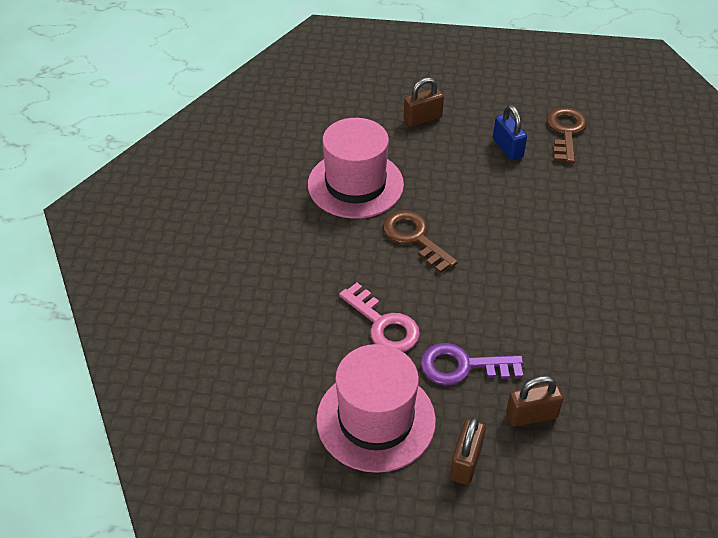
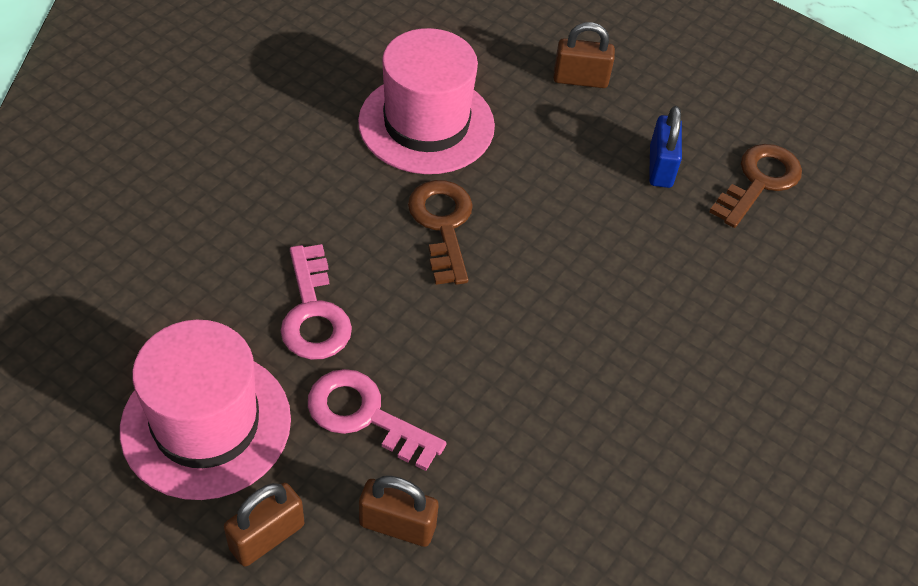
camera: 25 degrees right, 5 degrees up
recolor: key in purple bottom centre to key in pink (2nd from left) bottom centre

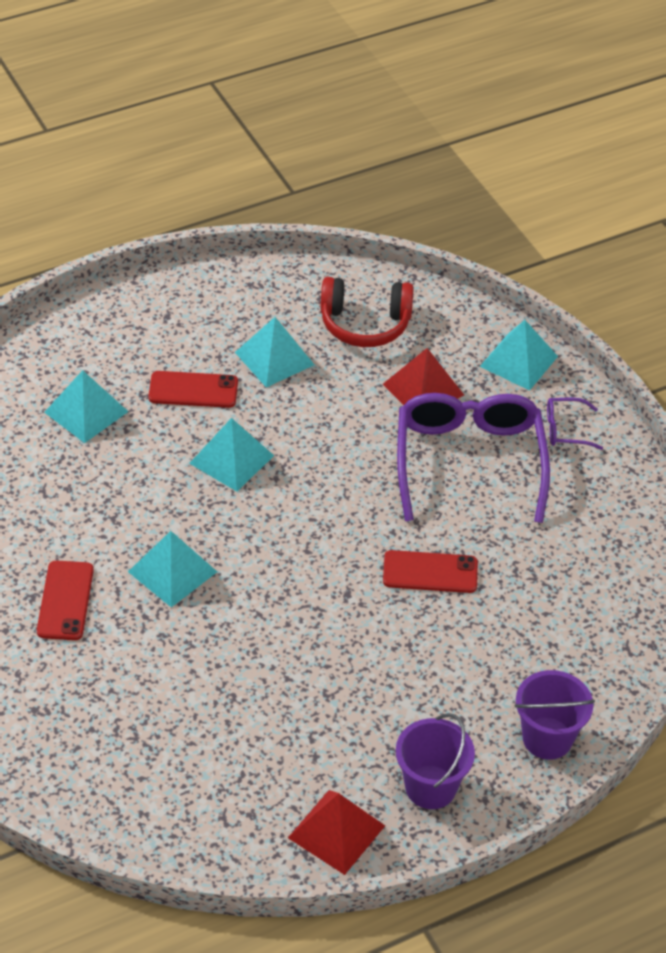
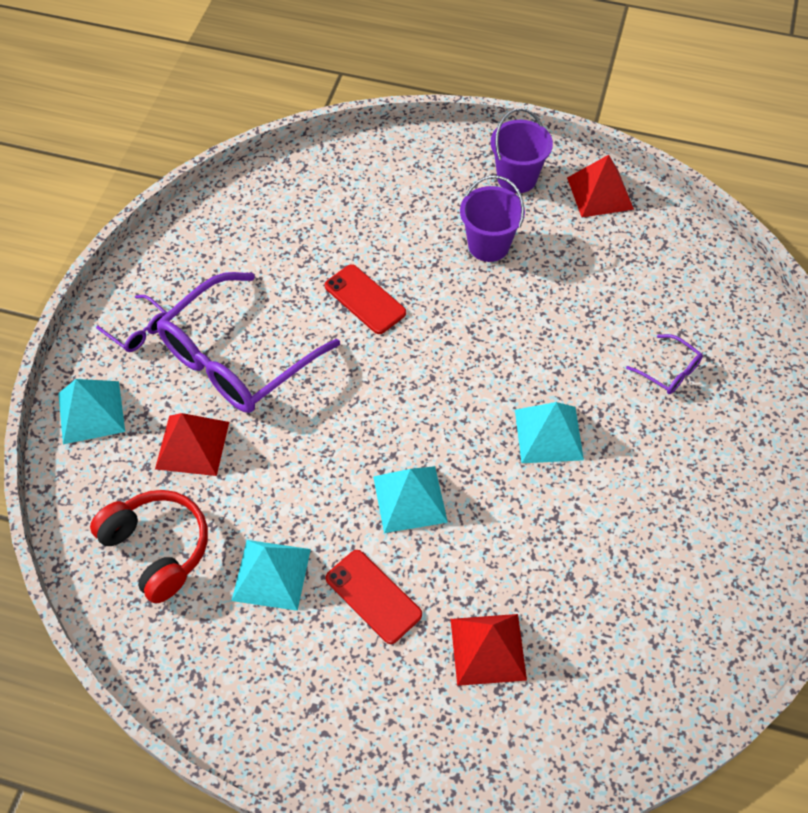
camera: 135 degrees left, 10 degrees up
delete: phone in red (1st from left) middle left
insert: glasses in purple (3rd from left) middle right
move: bucket in purple (2nd from left in the first image) bottom right to bucket in purple (1st from left) top centre
recolor: pyramid in turquoise (1st from left) middle left to pyramid in red (2nd from left) bottom centre

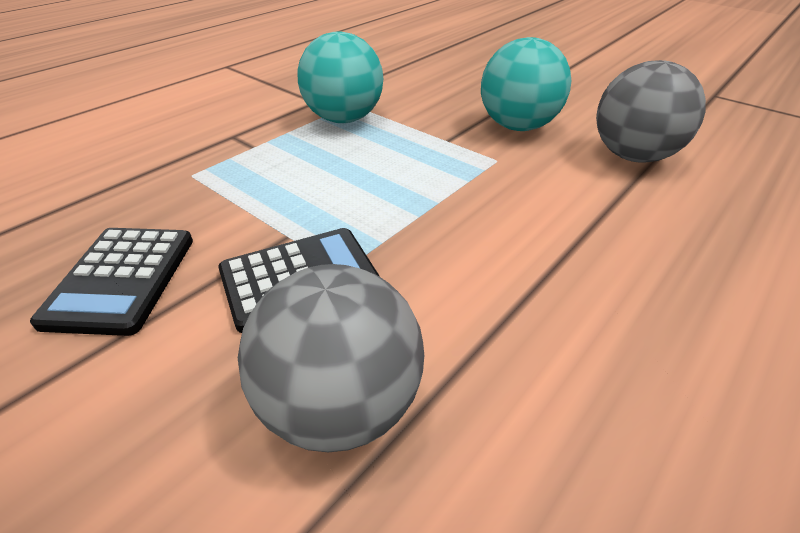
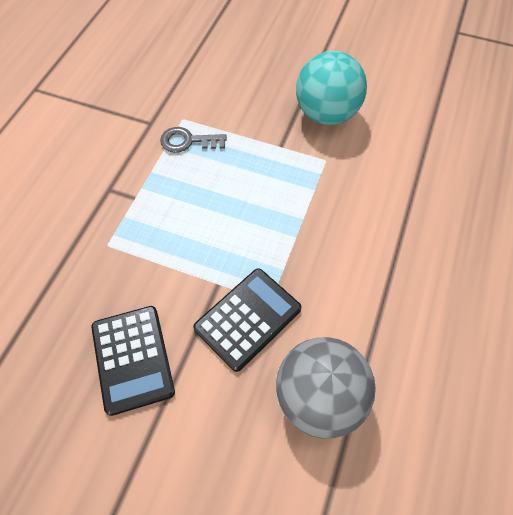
camera: 20 degrees left, 20 degrees up
delete: ball in grey (2nd from left) top right
replace: ball in turquoise (1st from left) top centre to key in grey top centre

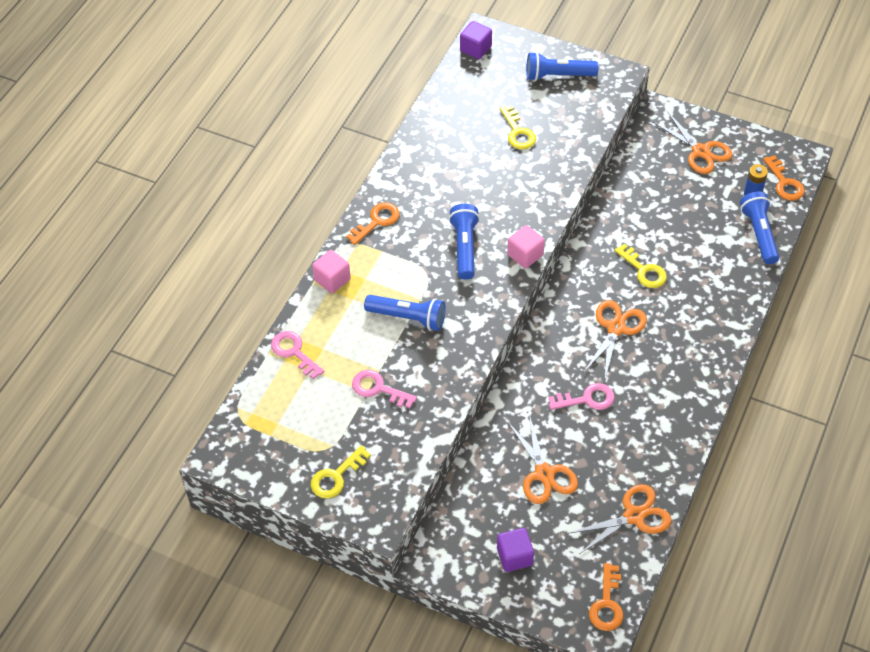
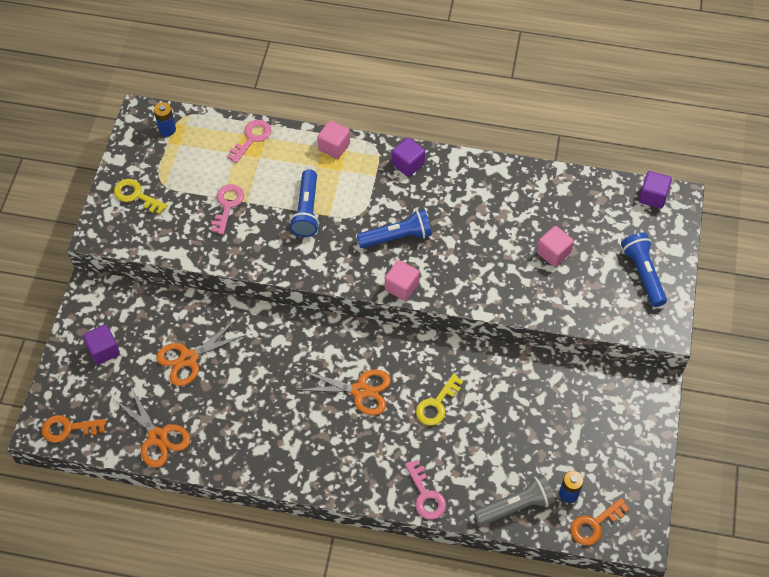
camera: 75 degrees right, 5 degrees up
delete: scissors in orange (4th from left) top right
insert: battery in blue (1st from left) top left
move: key in pink (3rd from left) middle right to bottom centre
replace: key in orange (1st from left) centre to cube in purple (2nd from left) top centre; key in yellow (2nd from left) top centre to cube in pink (3rd from left) middle right
recolor: flashlight in blue (4th from left) middle right to flashlight in grey bottom right

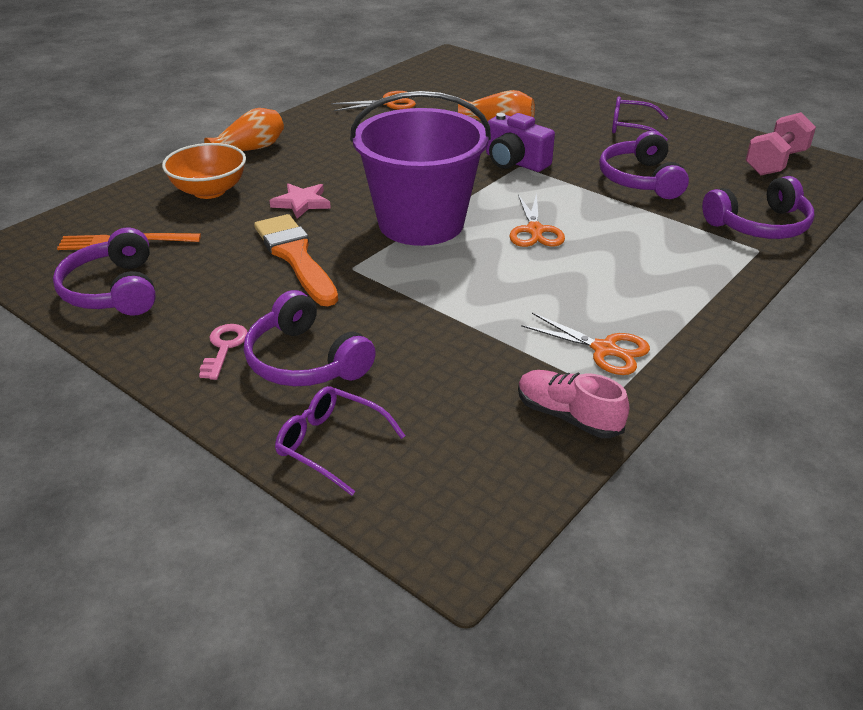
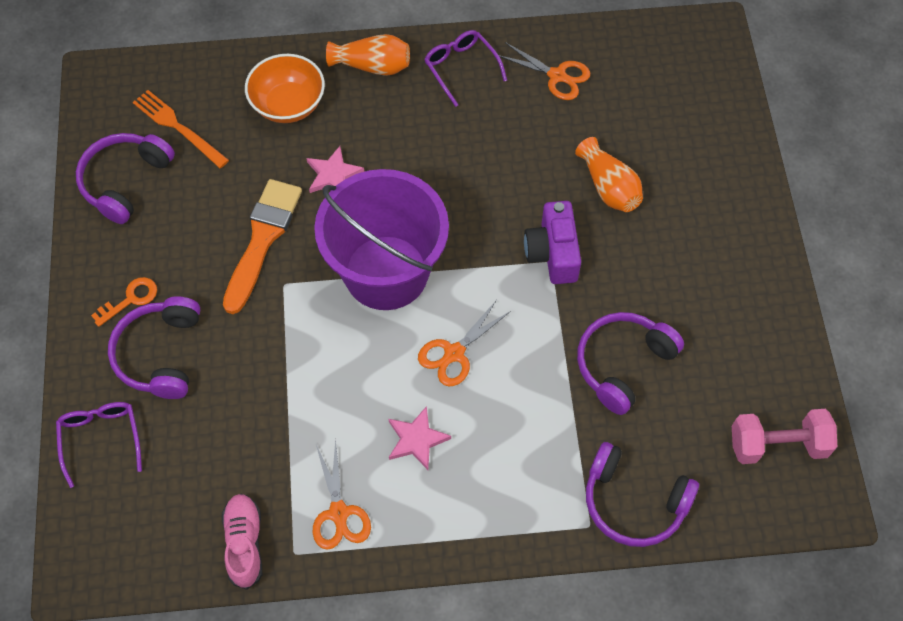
camera: 45 degrees right, 25 degrees up
insert: star in pink (2nd from left) bottom centre
move: glasses in purple (2nd from left) top right to top centre
recolor: key in pink middle left to key in orange middle left

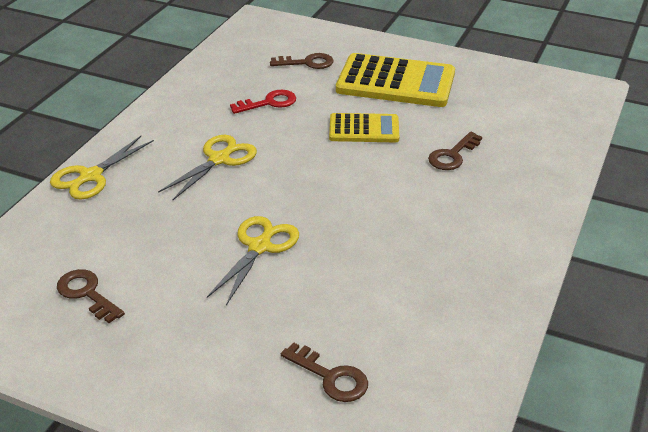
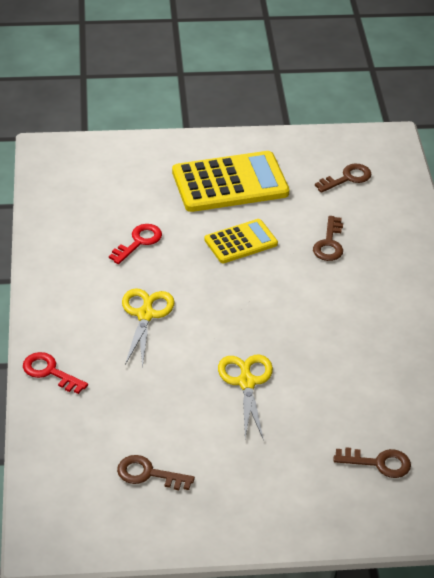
camera: 30 degrees left, 5 degrees up
move: key in brown (2nd from left in the first image) top centre to key in brown (3rd from left) top right
replace: scissors in yellow (1st from left) middle left to key in red (1st from left) middle left

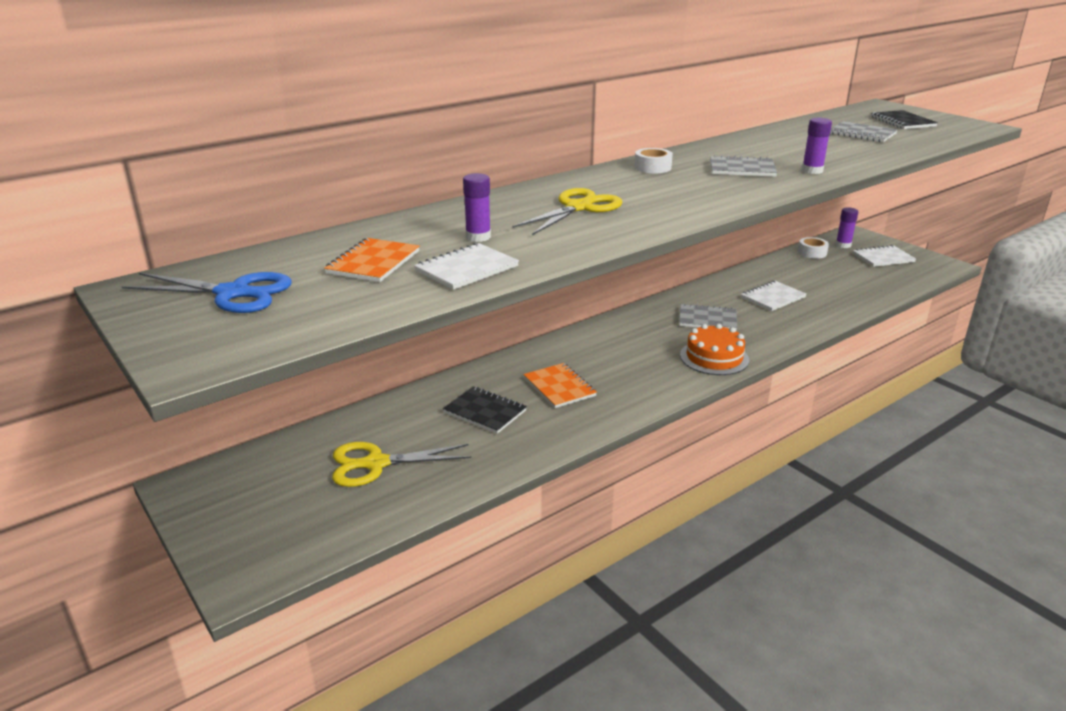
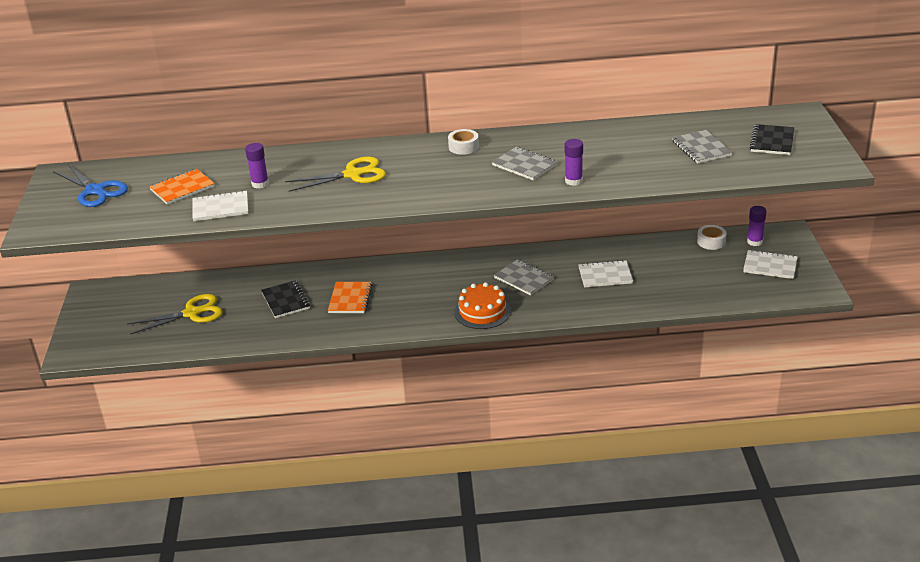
camera: 35 degrees right, 5 degrees up
rotate: scissors in yellow (1st from left) centre = middle left 135 degrees clockwise

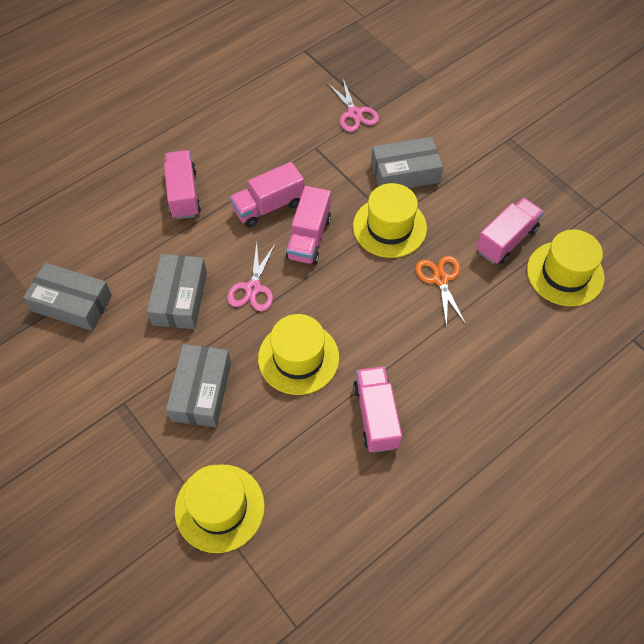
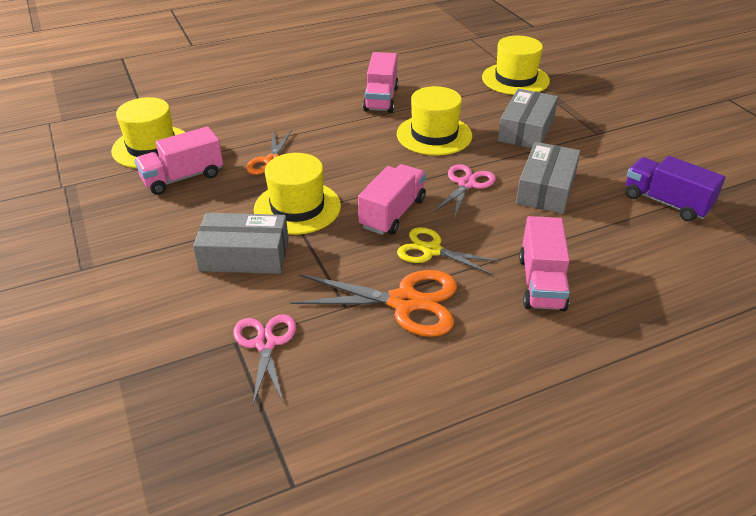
camera: 165 degrees left, 20 degrees down
insert: scissors in orange (2nd from left) centre
replace: truck in pink (2nd from left) top centre to scissors in yellow centre; box in grey (1st from left) middle left to truck in purple middle right

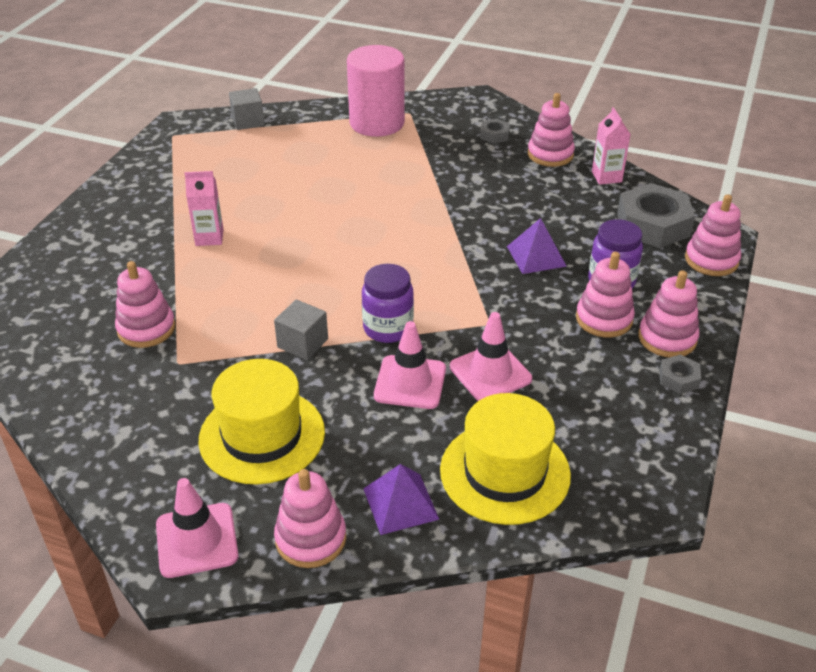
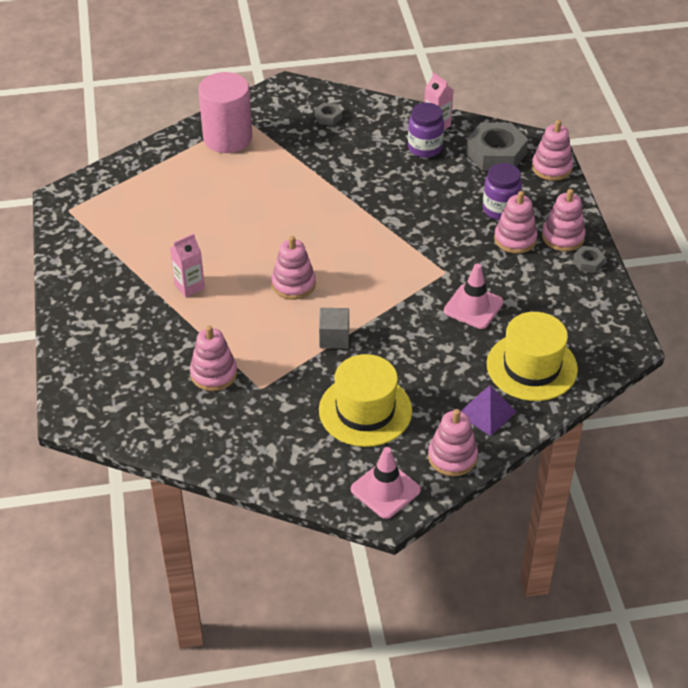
camera: 30 degrees left, 5 degrees up
delete: cube in grey (1st from left) top left; traffic cone in pink (2nd from left) centre; pyramid in purple (2nd from left) centre
move: stacking toy in pink (3rd from left in the first image) top right to stacking toy in pink (2nd from left) centre; jar in purple (1st from left) centre to top centre

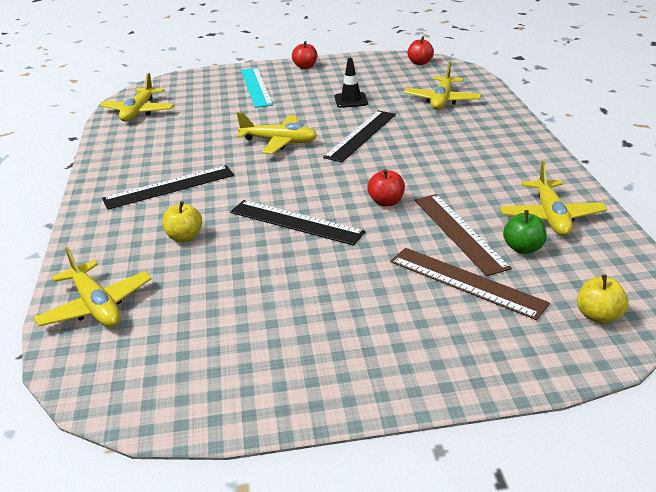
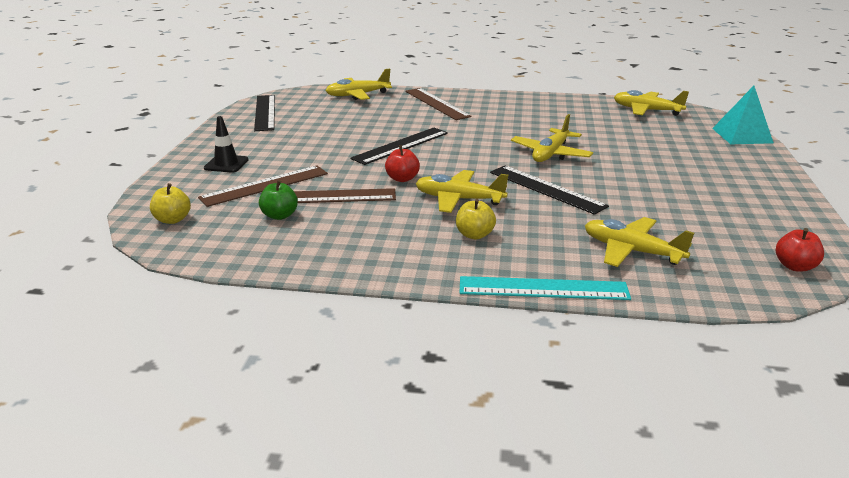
camera: 105 degrees right, 5 degrees down
delete: apple in red (1st from left) top centre
insert: ruler in brown (3rd from left) top centre; pyramid in turquoise top right
move: traffic cone in black top centre to top left; ruler in black (1st from left) middle left to top left; plane in yellow (5th from left in the first image) middle right to plane in yellow (2nd from left) centre; apple in yellow (1st from left in the first image) middle left to apple in yellow (2nd from left) centre; ruler in turquoise top centre to centre

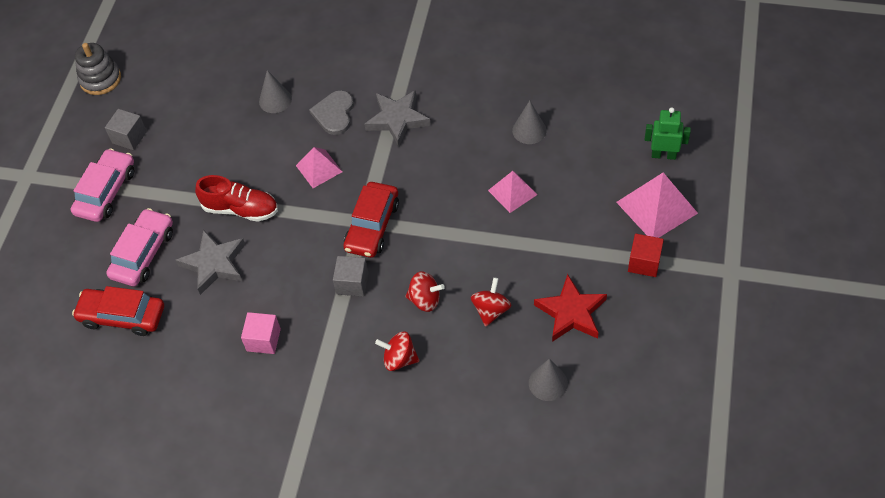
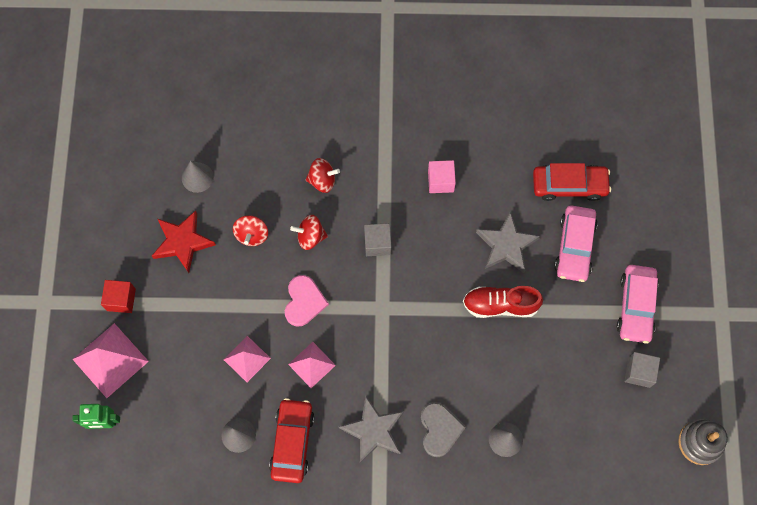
camera: 165 degrees right, 15 degrees up
insert: heart in pink centre
move: car in red (2nd from left in the first image) centre to car in red (1st from left) bottom centre; pyramid in pink (1st from left in the first image) centre to pyramid in pink (3rd from left) bottom centre

